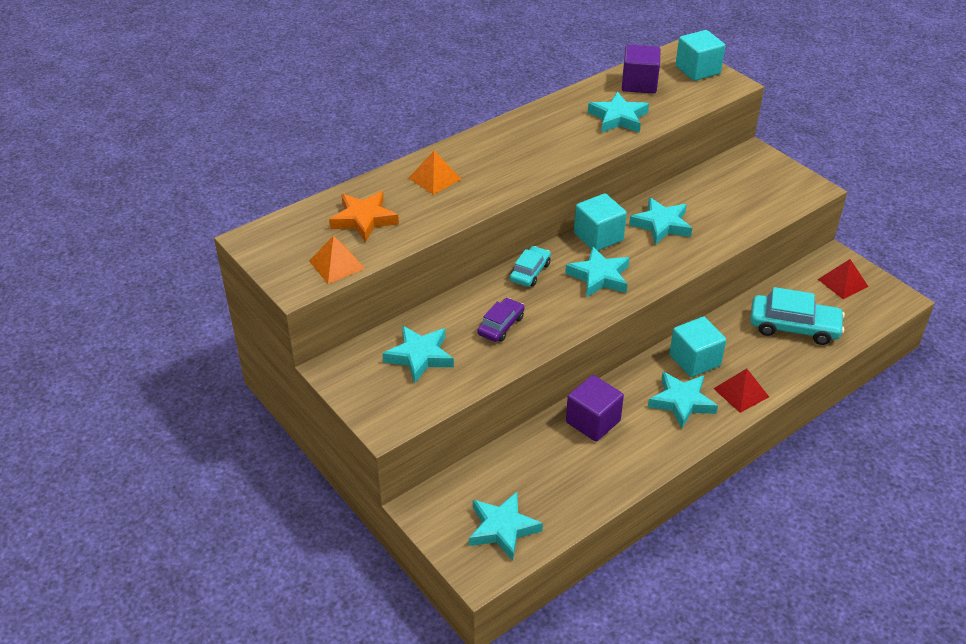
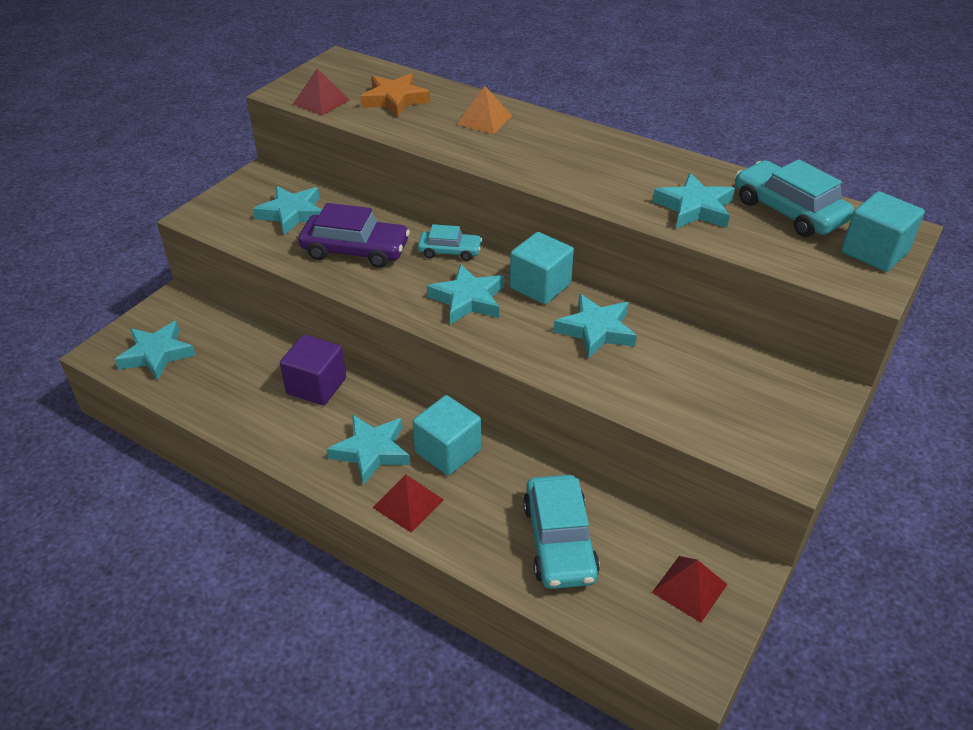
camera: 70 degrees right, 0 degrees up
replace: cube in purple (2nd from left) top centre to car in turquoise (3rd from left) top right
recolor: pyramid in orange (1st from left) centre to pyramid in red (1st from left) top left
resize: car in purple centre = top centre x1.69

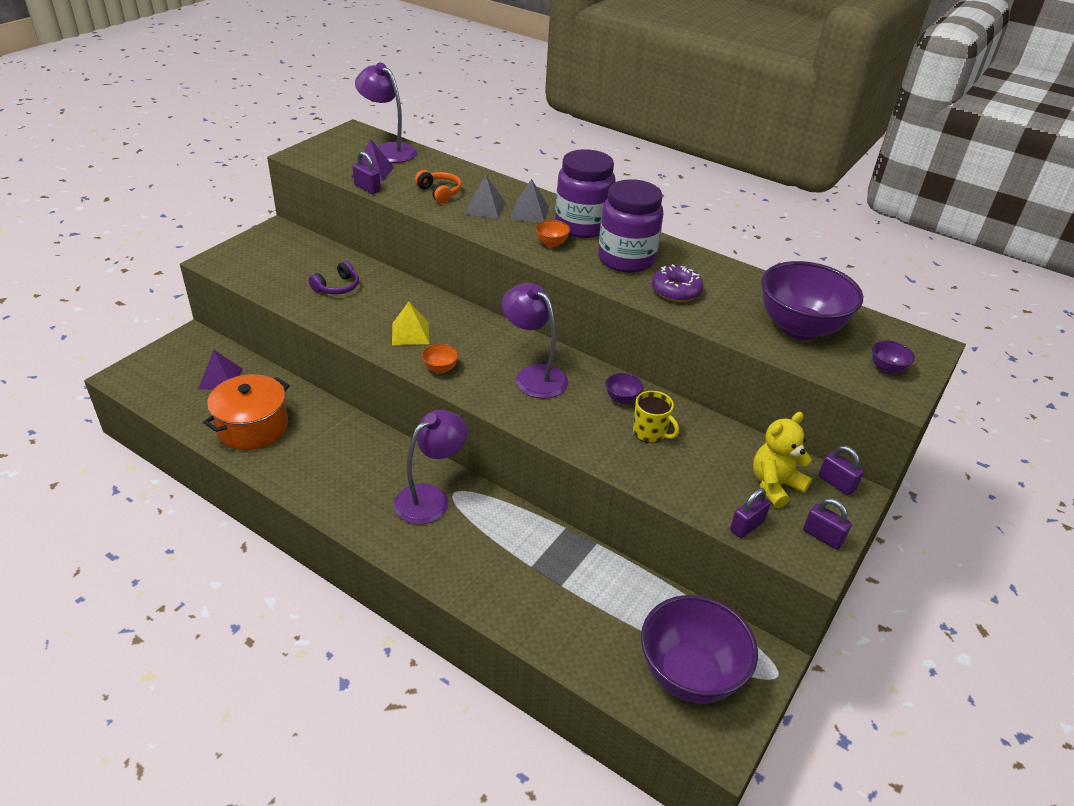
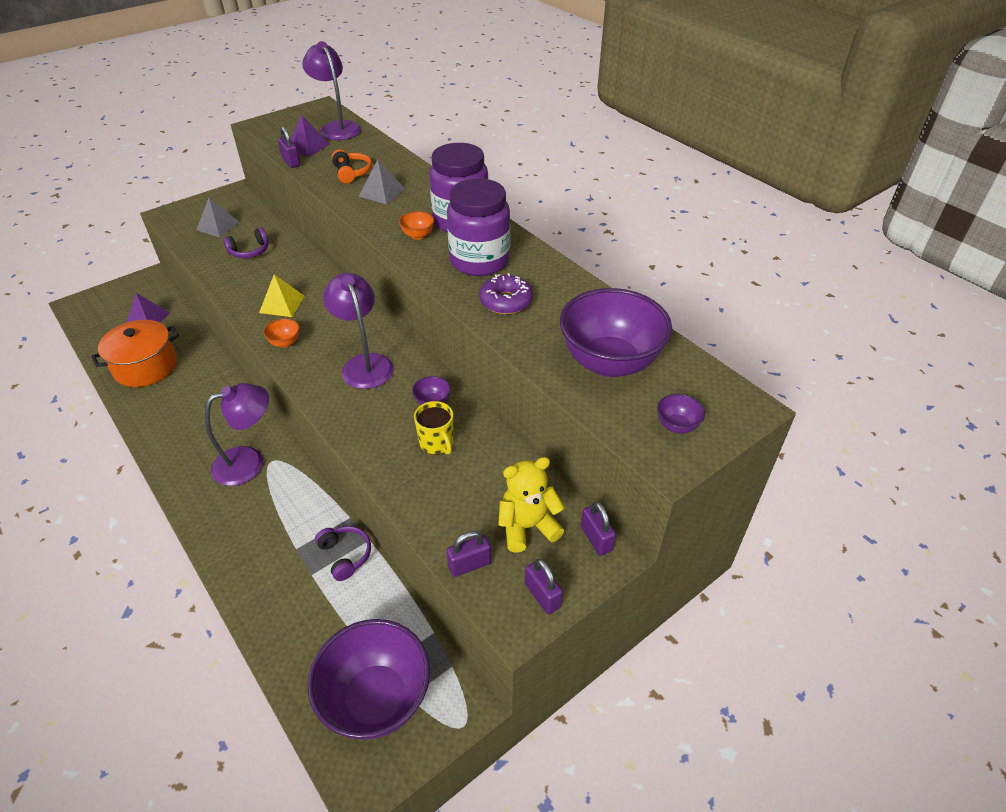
camera: 20 degrees right, 5 degrees up
insert: headphones in purple (2nd from left) bottom centre
move: pyramid in grey (2nd from left in the first image) top centre to pyramid in grey (1st from left) top left

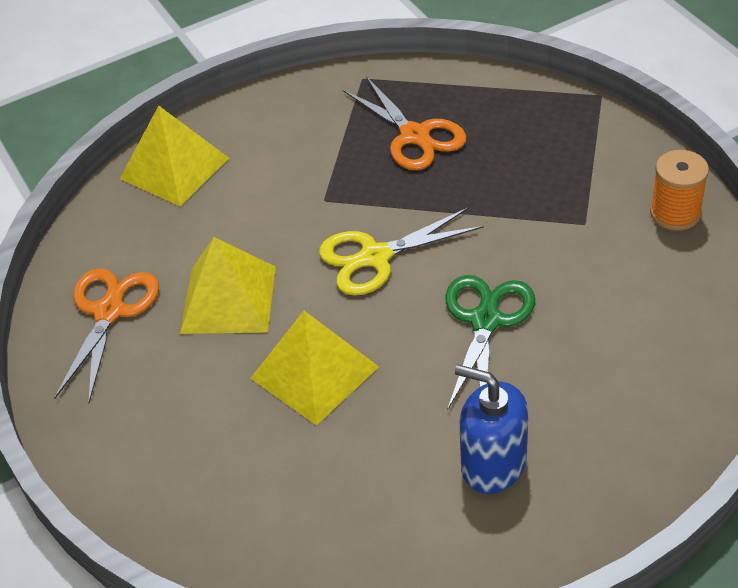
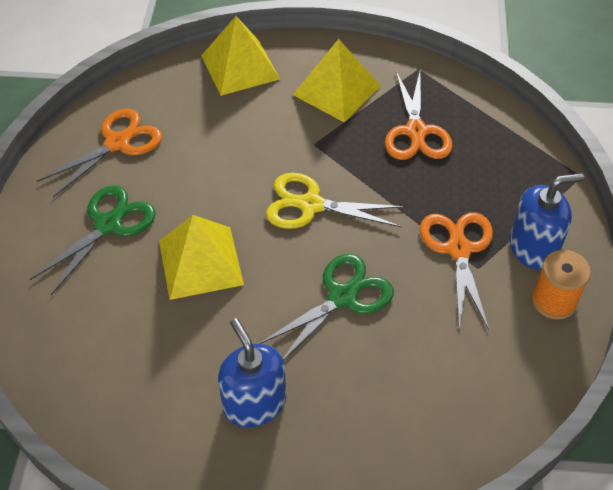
camera: 30 degrees right, 5 degrees up
insert: scissors in green (1st from left) middle left; scissors in orange (3rd from left) middle right; soap dispenser in blue (2nd from left) middle right
move: pyramid in yellow (2nd from left in the first image) middle left to pyramid in yellow (3rd from left) top centre

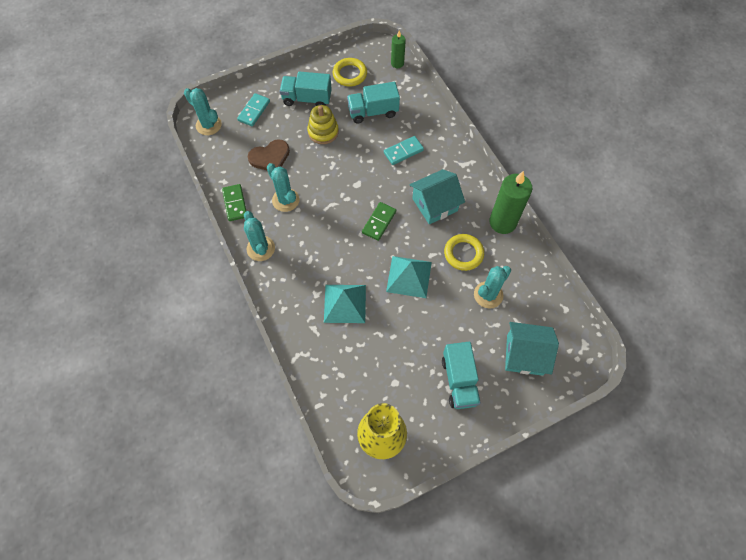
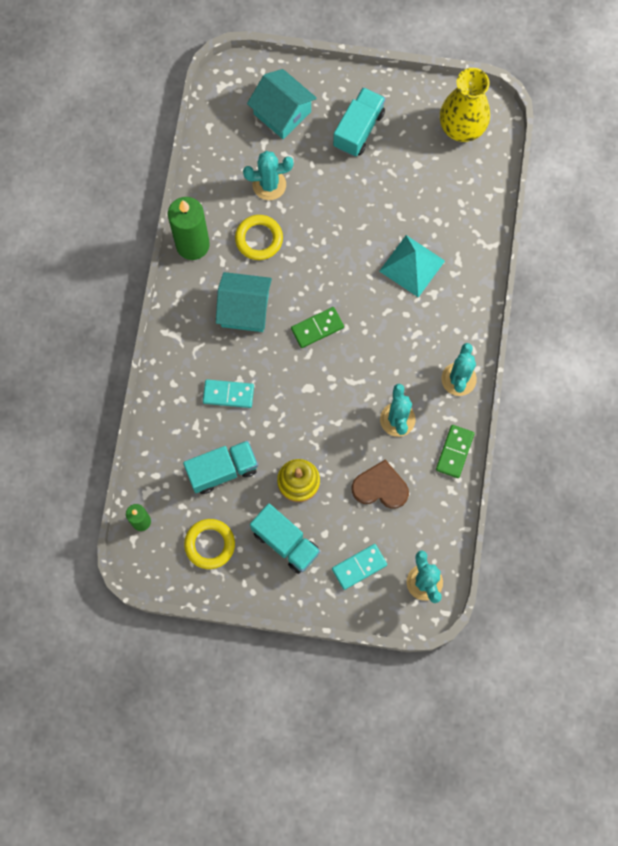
camera: 145 degrees left, 10 degrees up
delete: pyramid in turquoise (2nd from left) centre
rotate: truck in turquoise (2nd from left in the first image) top centre = centre 45 degrees counterclockwise

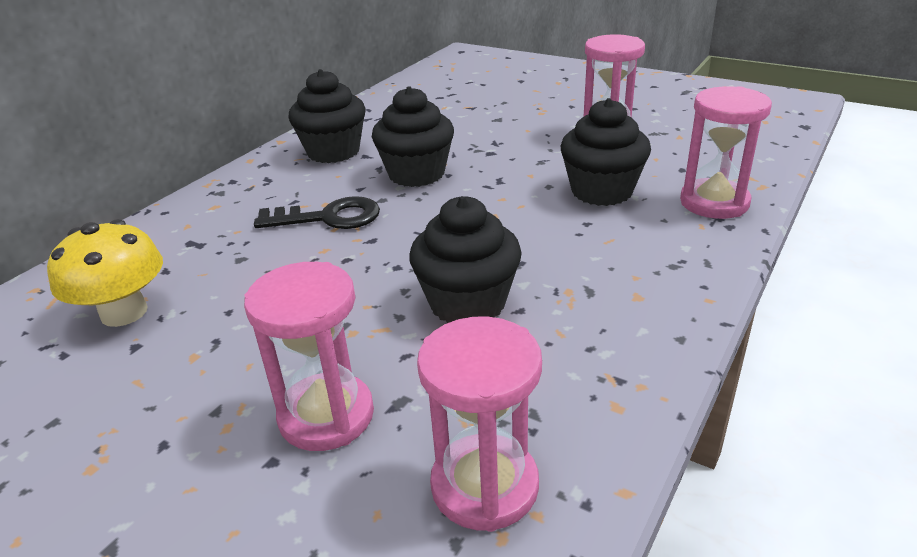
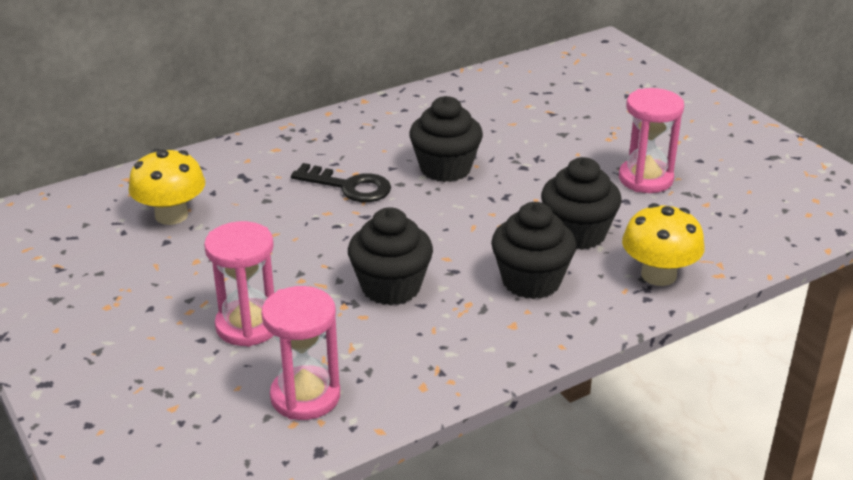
camera: 25 degrees right, 0 degrees up
move: cupcake in black (1st from left in the first image) top centre to cupcake in black (3rd from left) centre
replace: hourglass in pink (4th from left) top right to mushroom in yellow (2nd from left) middle right

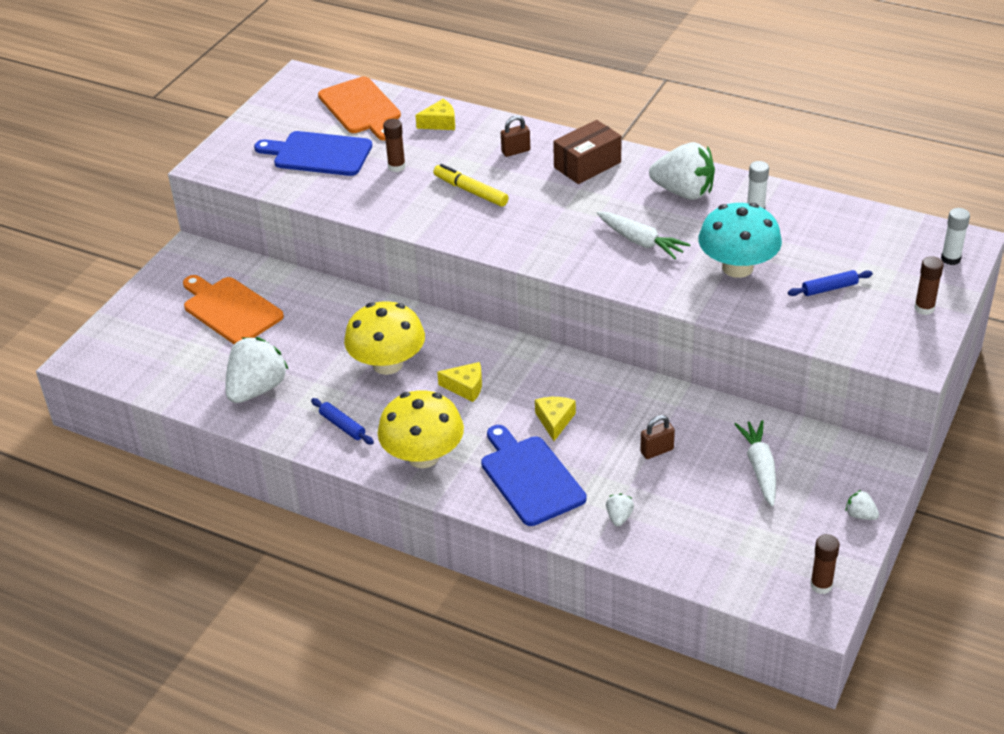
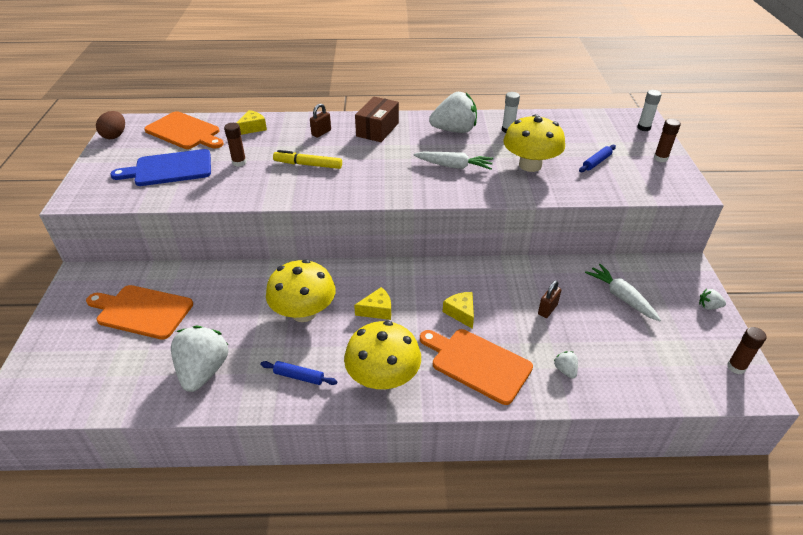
camera: 30 degrees left, 0 degrees up
insert: egg in brown top left
recolor: cutting board in blue (2nd from left) centre to cutting board in orange (3rd from left) bottom centre; mushroom in turquoise top right to mushroom in yellow (3rd from left) top centre

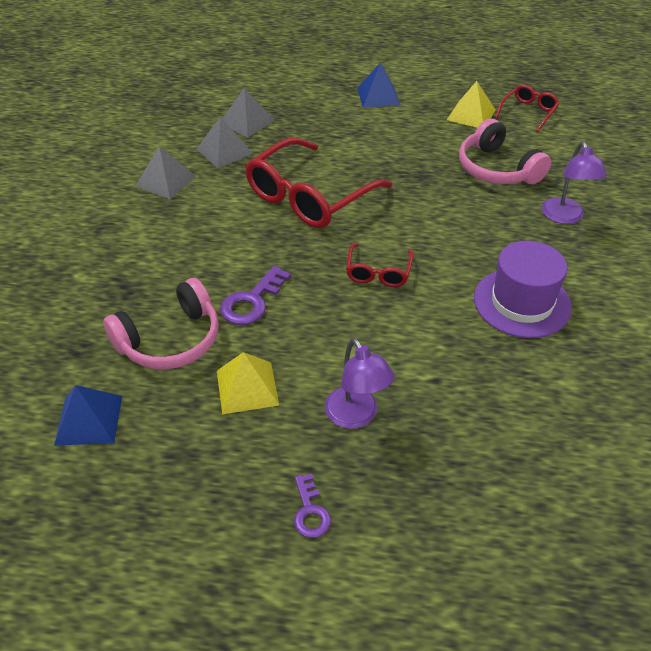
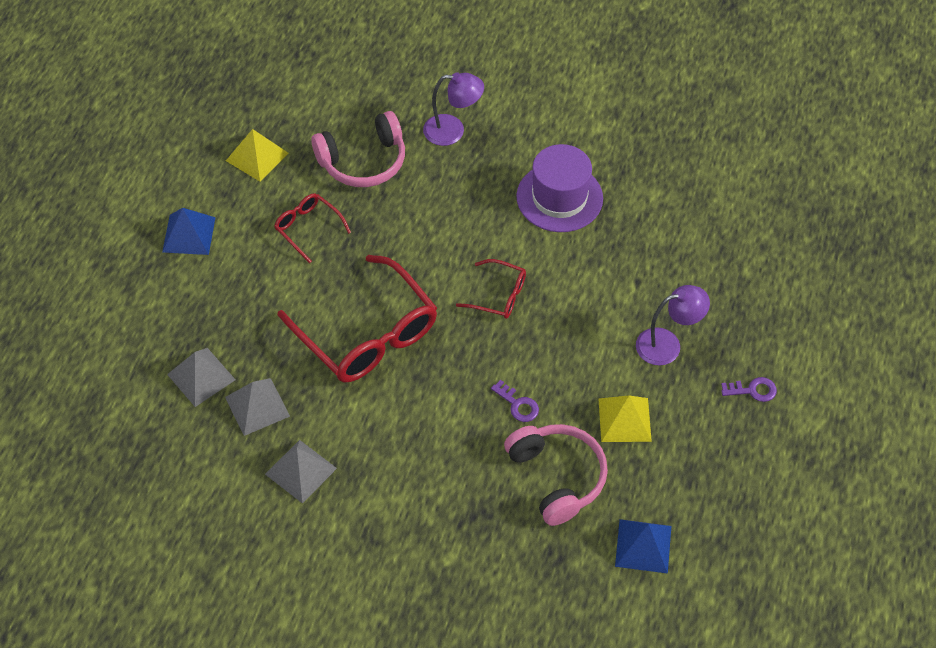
camera: 80 degrees left, 10 degrees up
move: glasses in red (3rd from left in the first image) top right to glasses in red (1st from left) centre
resize: key in purple (1st from left) centre = centre x0.64

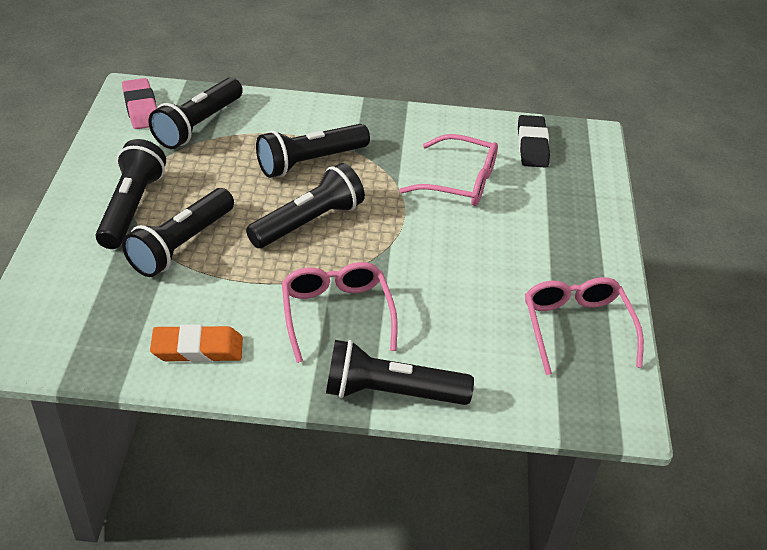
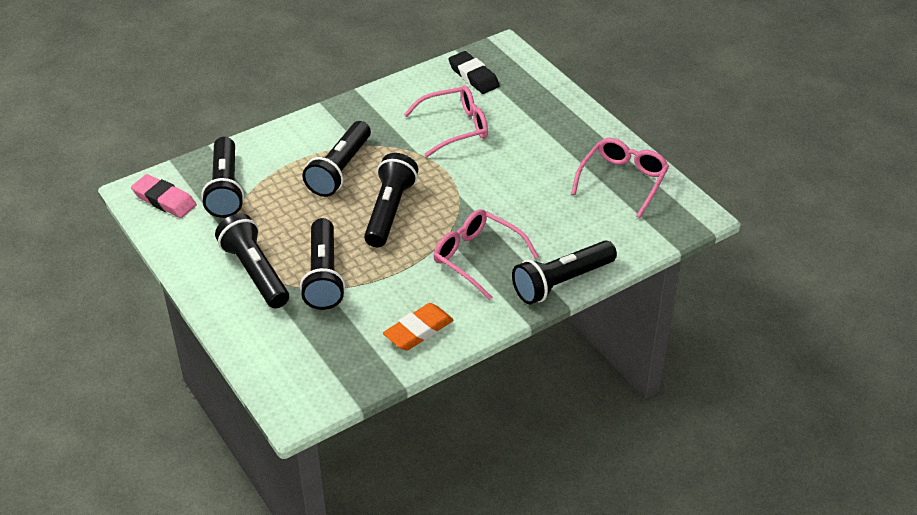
camera: 35 degrees left, 0 degrees up
rotate: glasses in pink (3rd from left) middle right = middle right 75 degrees clockwise

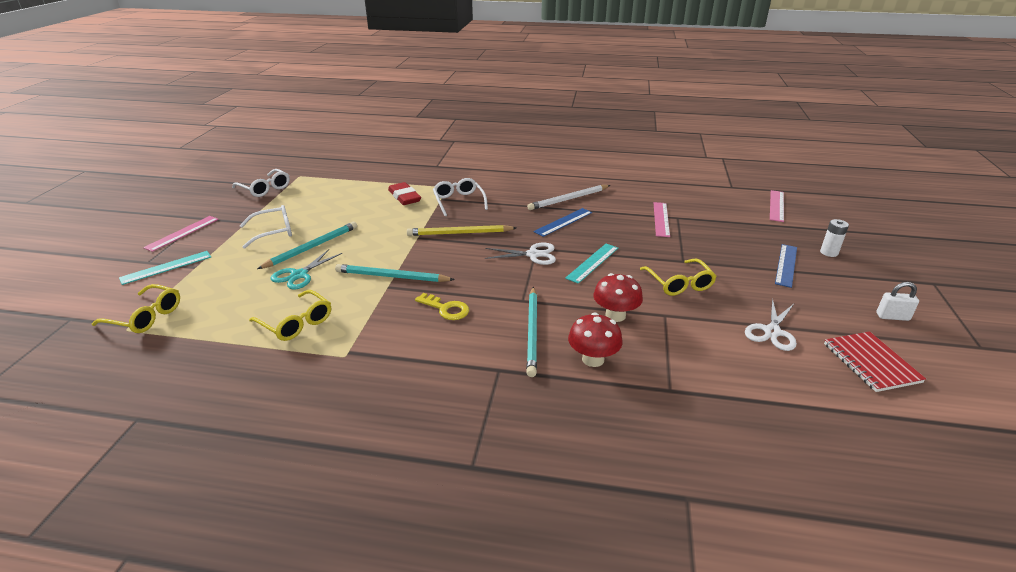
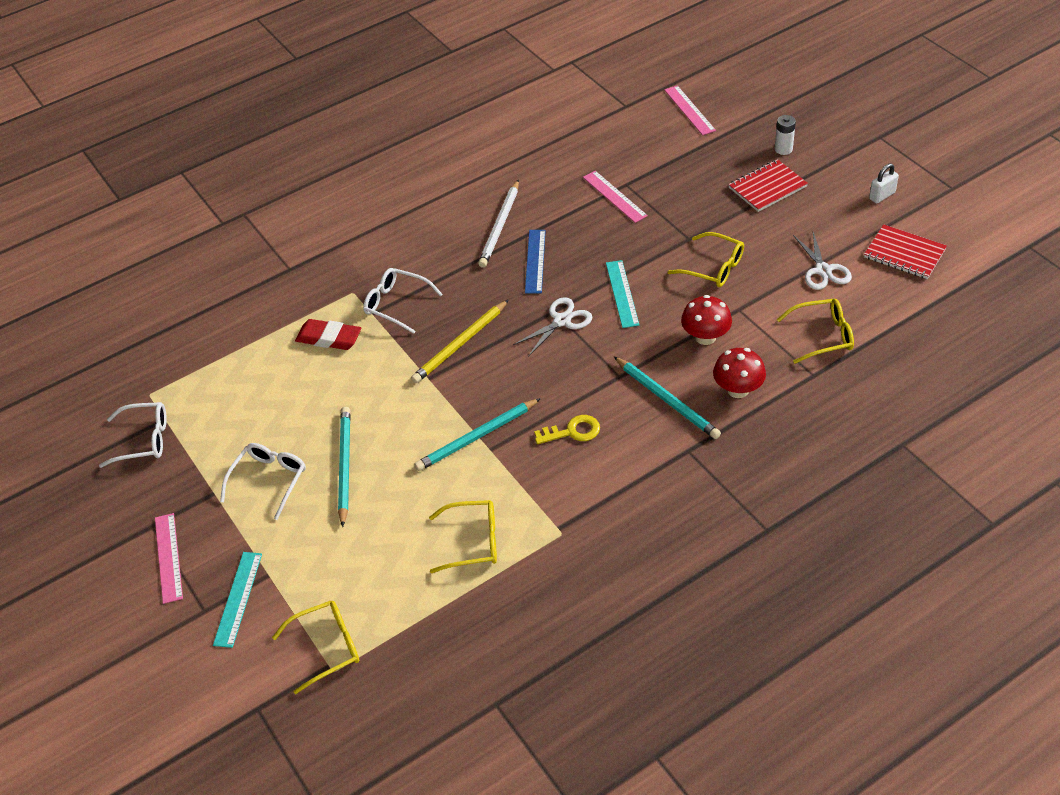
camera: 40 degrees left, 15 degrees up
delete: scissors in turquoise middle left
insert: glasses in yellow (4th from left) middle right
replace: ruler in blue (2nd from left) middle right to notebook in red (1st from left) top right

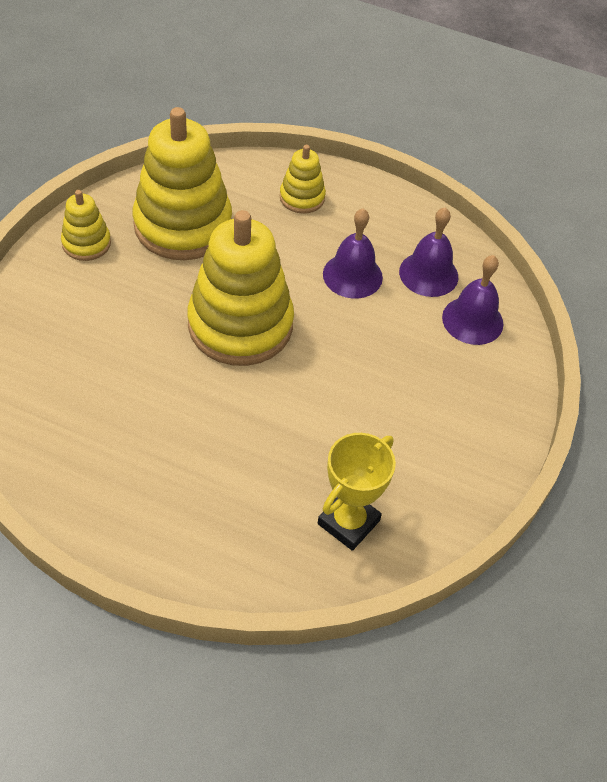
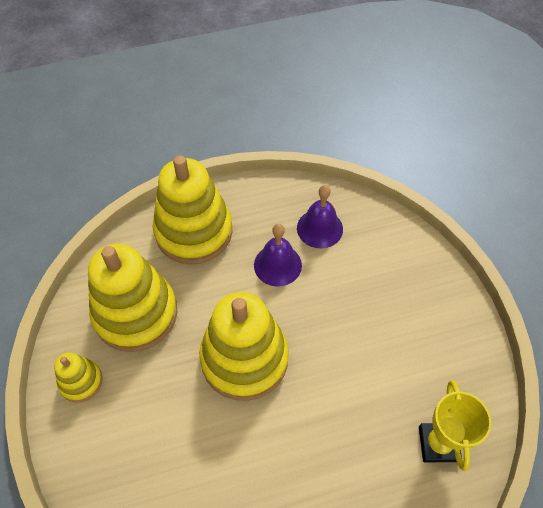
camera: 35 degrees left, 5 degrees up
delete: bell in purple (3rd from left) middle right
resize: stacking toy in yellow (4th from left in the first image) top centre = centre x2.07

